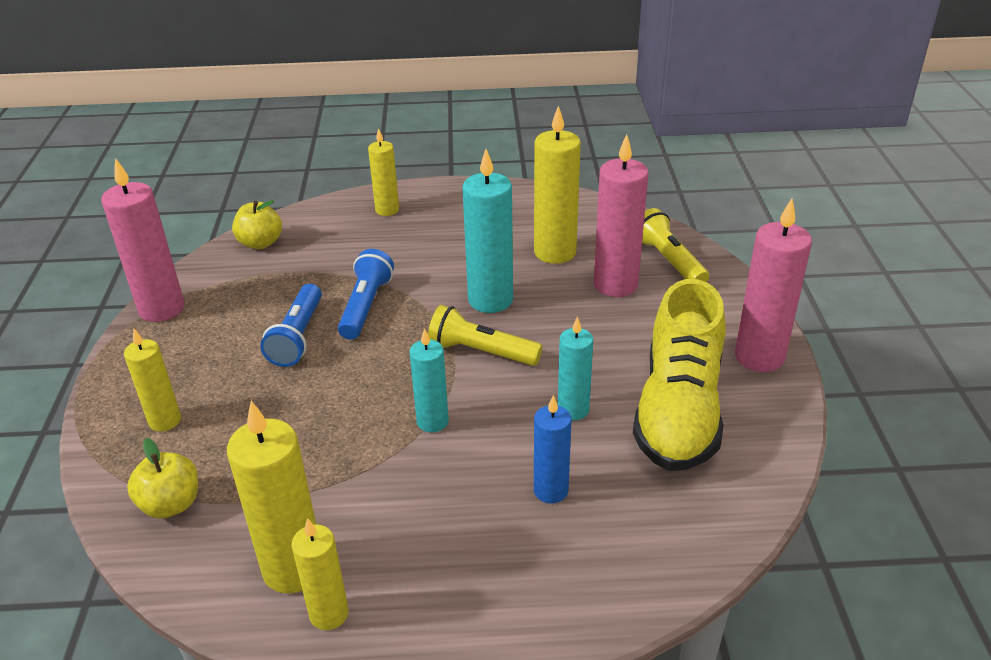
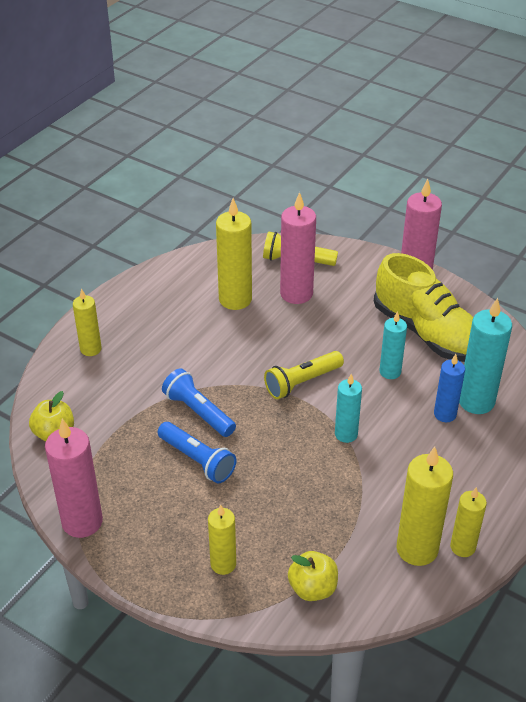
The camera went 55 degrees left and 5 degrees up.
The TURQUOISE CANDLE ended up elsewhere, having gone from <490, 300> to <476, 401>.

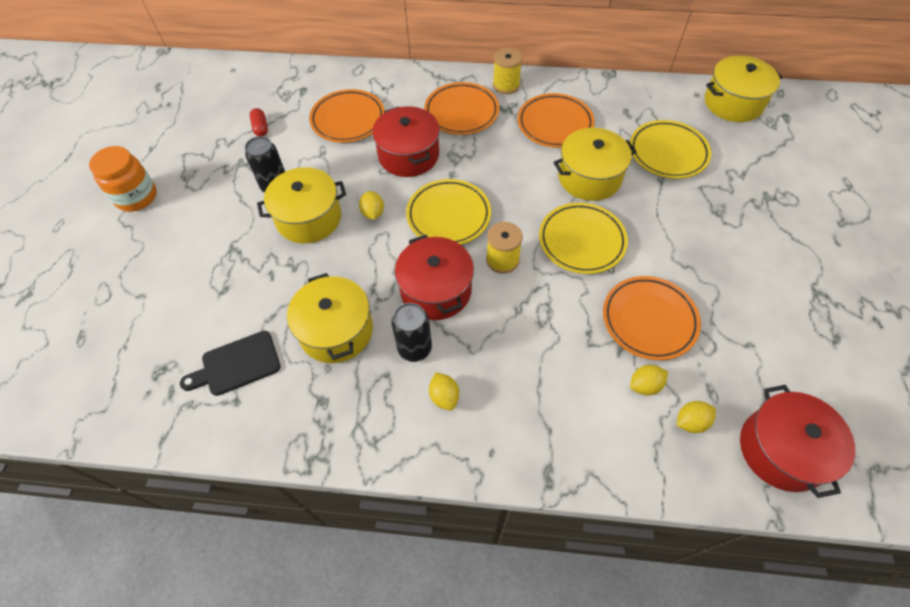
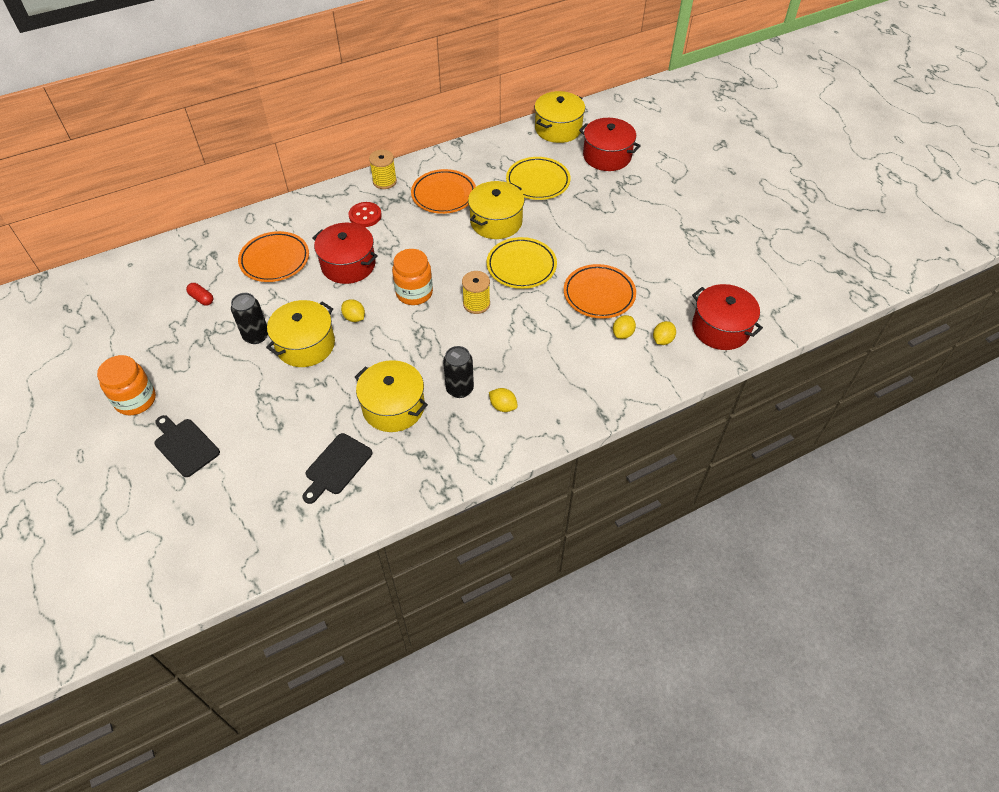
The camera went 35 degrees left and 5 degrees down.
The RED POT ended up elsewhere, having gone from <436, 290> to <607, 156>.
Where the YELLOW PLATE stood at <448, 215>, the ORANGE JAR came to stand at <414, 293>.
Where the ORANGE PLATE stood at <461, 112>, the RED BUTTON came to stand at <365, 216>.
The second view gained the BLACK CUTTING BOARD at <185, 446>.

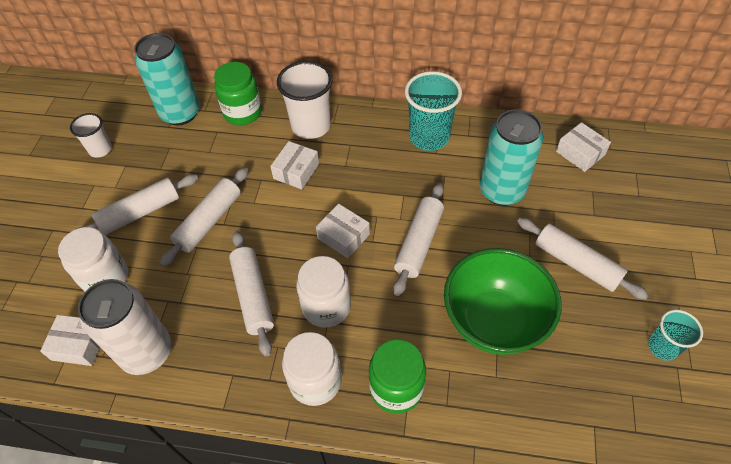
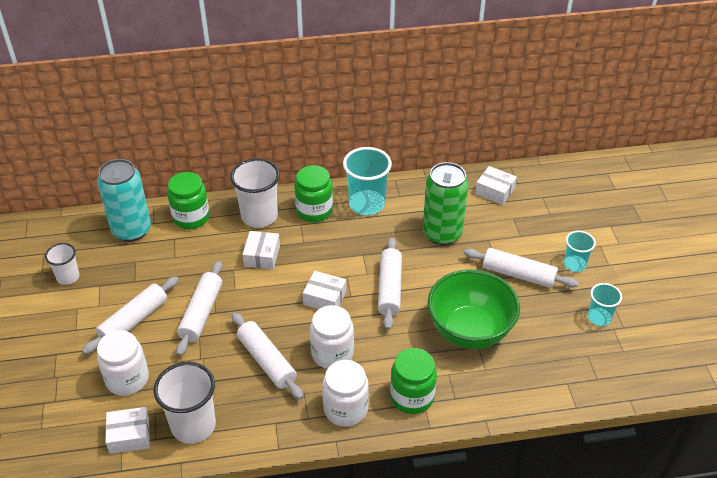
The camera went 20 degrees left and 10 degrees down.
Where the WHITE CAN stood at <147, 352>, the WHITE CUP came to stand at <193, 425>.
What was the TURQUOISE CAN at <501, 191> turned into the GREEN CAN at <442, 233>.
The second view gained the GREEN JAR at <314, 211>.
The second view gained the TURQUOISE CUP at <574, 264>.

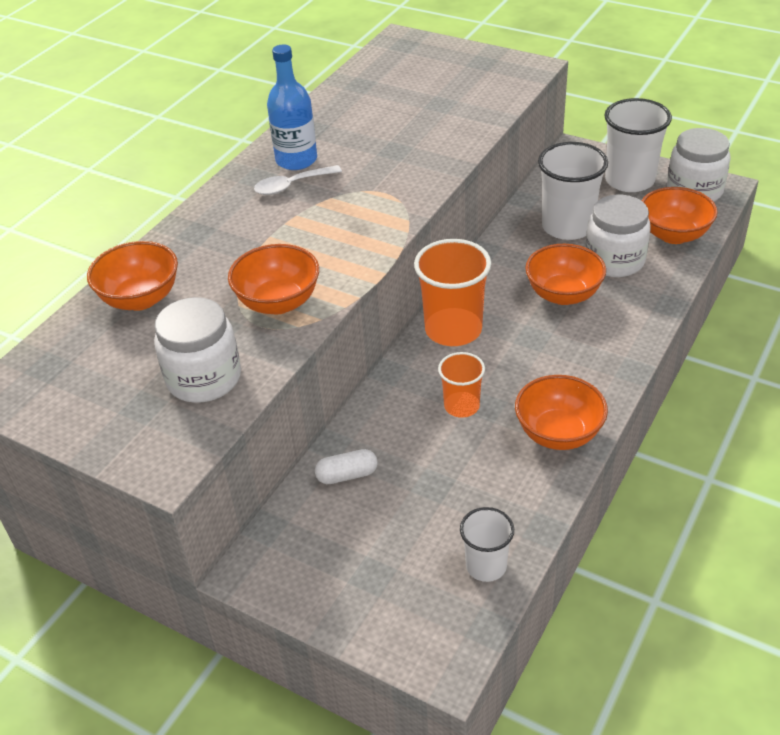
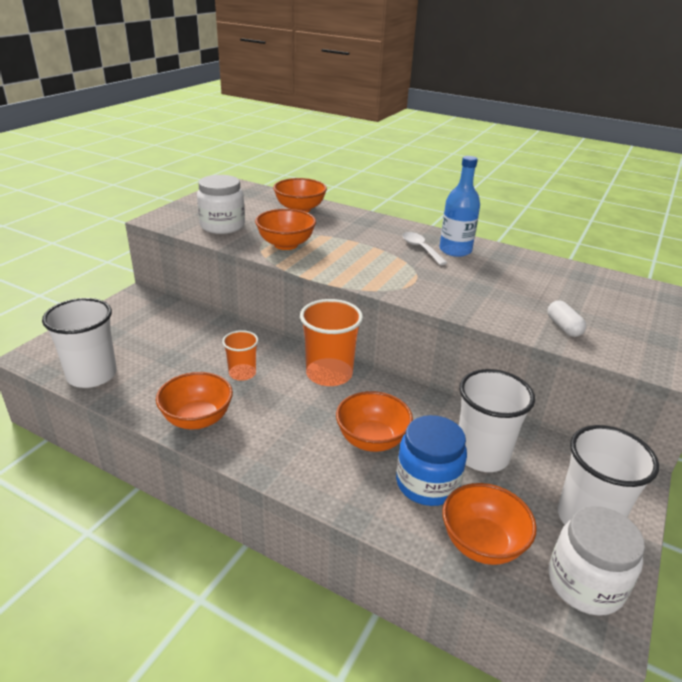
The camera went 85 degrees right and 10 degrees down.
The WHITE CAPSULE ended up elsewhere, having gone from <347, 475> to <563, 327>.
The size of the WHITE CUP at <486, 566> changed by a factor of 1.74.
What was the WHITE JAR at <614, 260> turned into the BLUE JAR at <427, 483>.

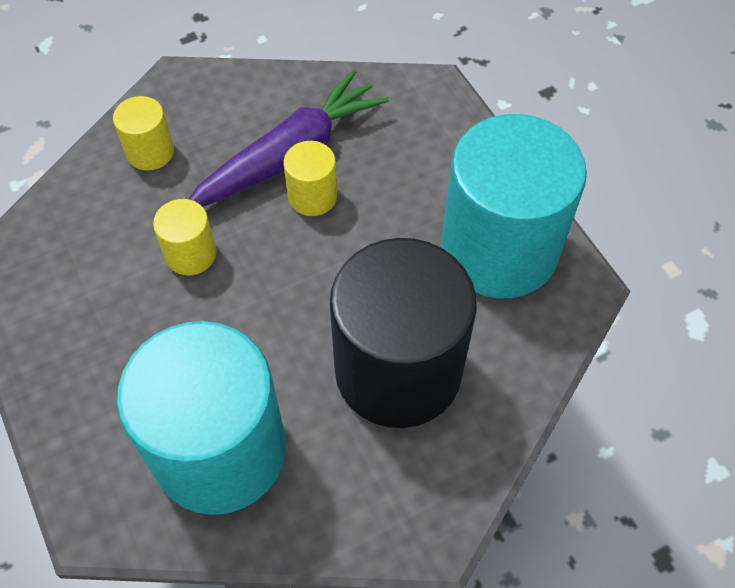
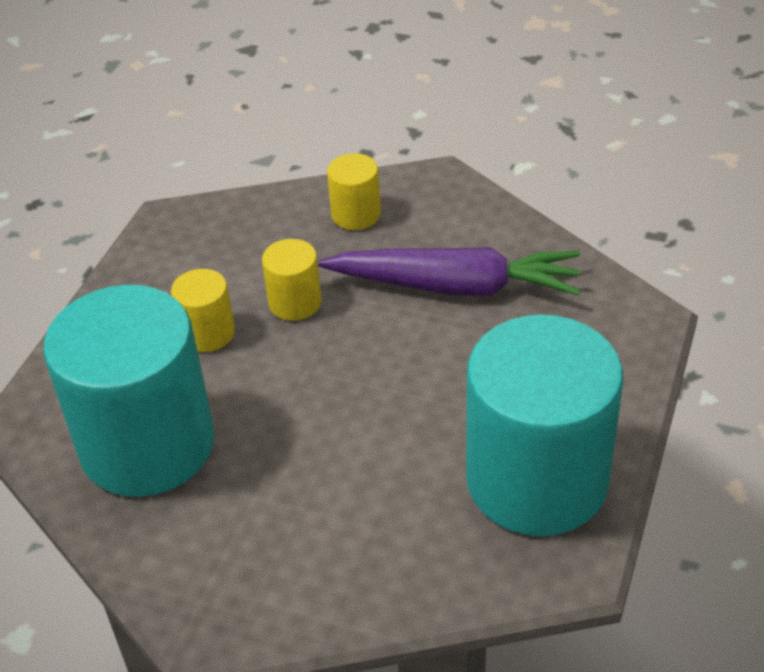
The camera went 50 degrees right and 15 degrees down.
The YELLOW CYLINDER ended up elsewhere, having gone from <312, 196> to <208, 333>.
The second view lost the BLACK CYLINDER at <398, 370>.

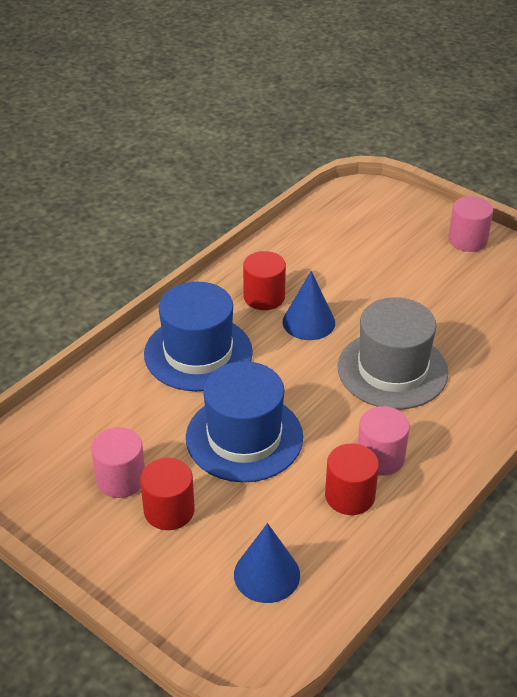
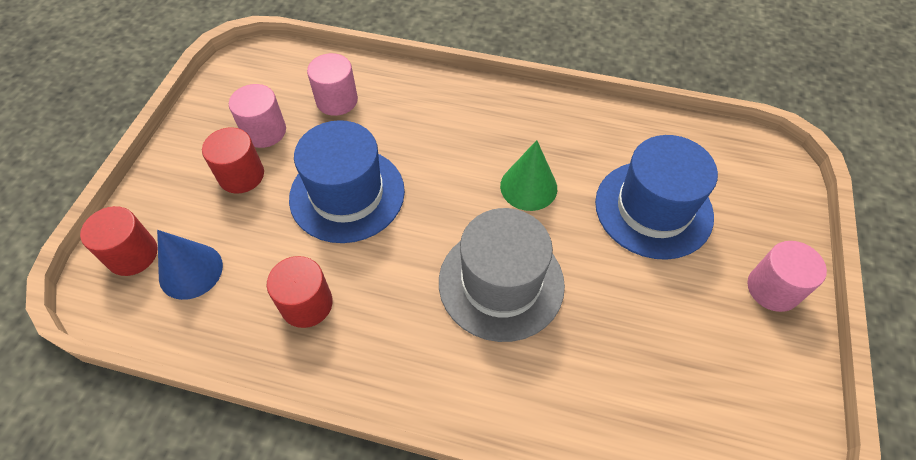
The camera went 65 degrees right and 15 degrees up.
The BLUE HAT ended up elsewhere, having gone from <198, 353> to <653, 209>.
The RED CYLINDER ended up elsewhere, having gone from <264, 297> to <132, 254>.
What was the BLUE CONE at <308, 322> turned into the GREEN CONE at <528, 187>.
The PINK CYLINDER ended up elsewhere, having gone from <380, 457> to <337, 100>.

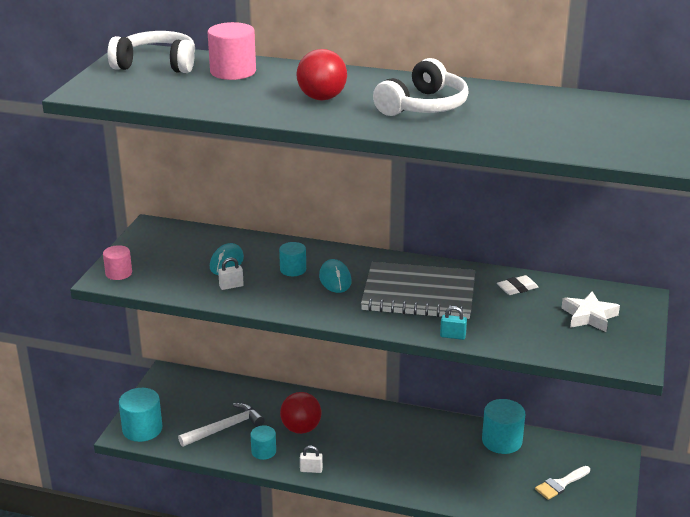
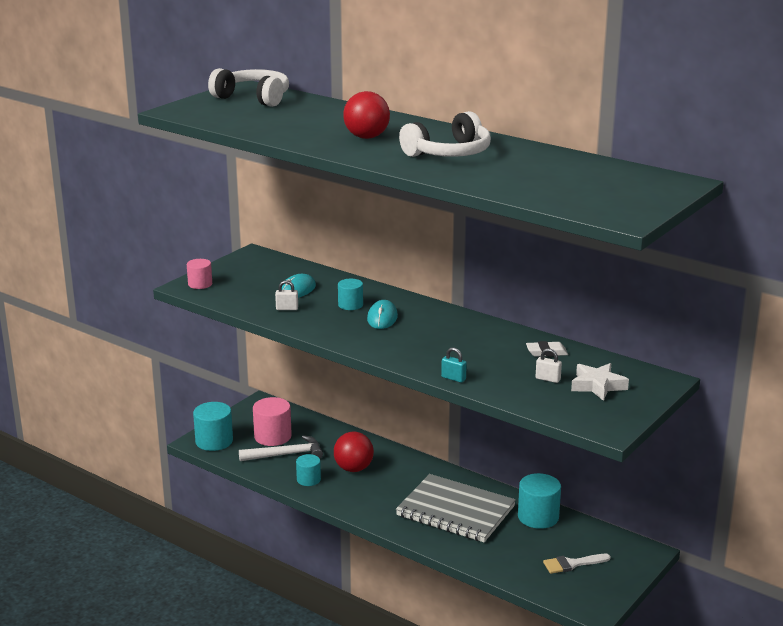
The camera went 20 degrees right and 5 degrees down.
The PINK CYLINDER ended up elsewhere, having gone from <233, 71> to <272, 436>.
The WHITE PADLOCK ended up elsewhere, having gone from <311, 470> to <548, 379>.
The GREY NOTEBOOK ended up elsewhere, having gone from <419, 294> to <455, 511>.

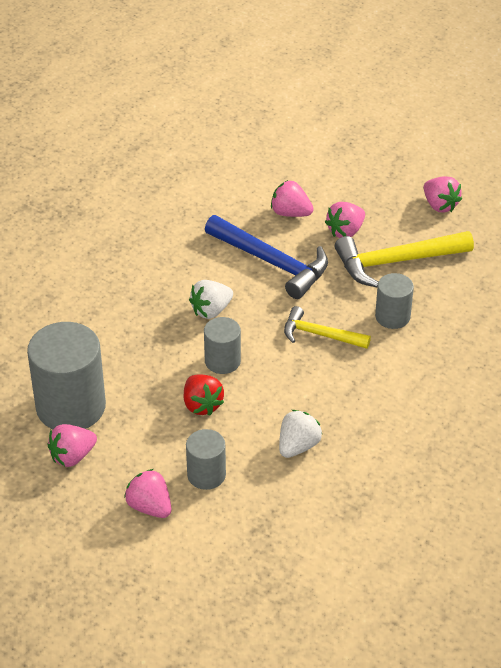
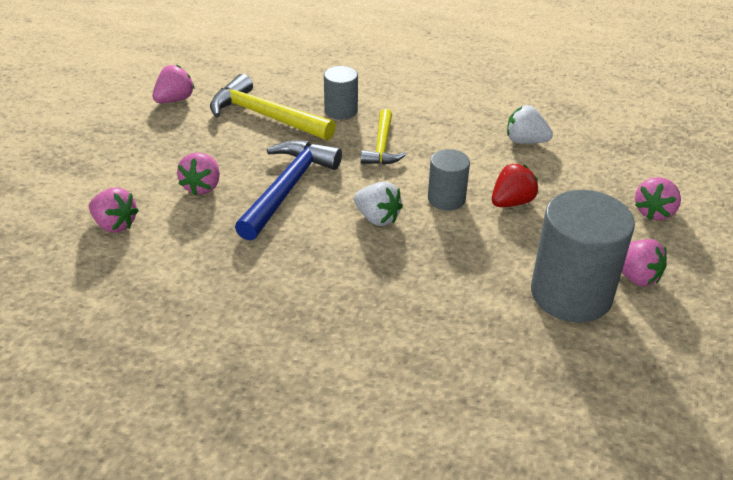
The camera went 105 degrees left and 5 degrees down.
The second view lost the GREY CYLINDER at <206, 475>.
The PINK STRAWBERRY ended up elsewhere, having gone from <345, 231> to <115, 225>.
The YELLOW HAMMER at <395, 262> ended up facing another way, 150 degrees clockwise from before.

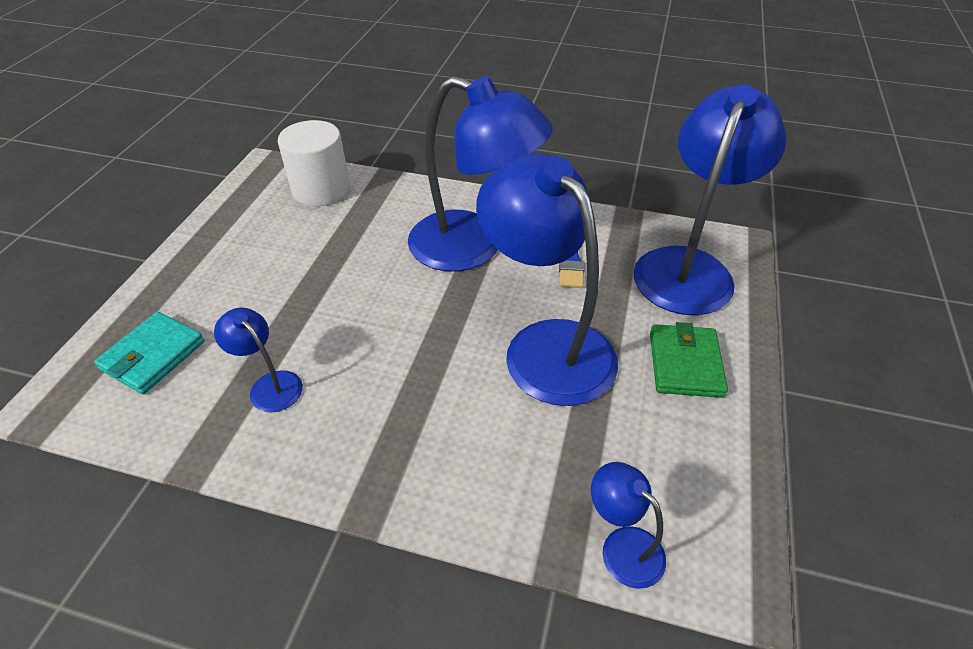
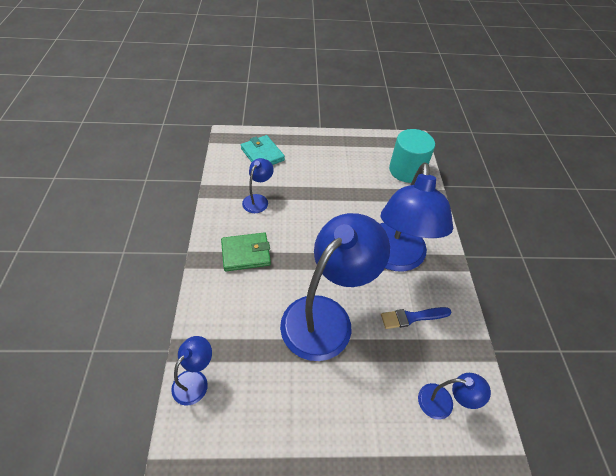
The camera went 70 degrees right and 5 degrees up.
The TURQUOISE WALLET at <153, 356> ended up facing another way, 45 degrees clockwise from before.
What was the WHITE CYLINDER at <321, 189> turned into the TURQUOISE CYLINDER at <406, 170>.
The size of the BLUE LAMP at <688, 267> changed by a factor of 0.45.
The GREEN WALLET ended up elsewhere, having gone from <685, 364> to <246, 253>.

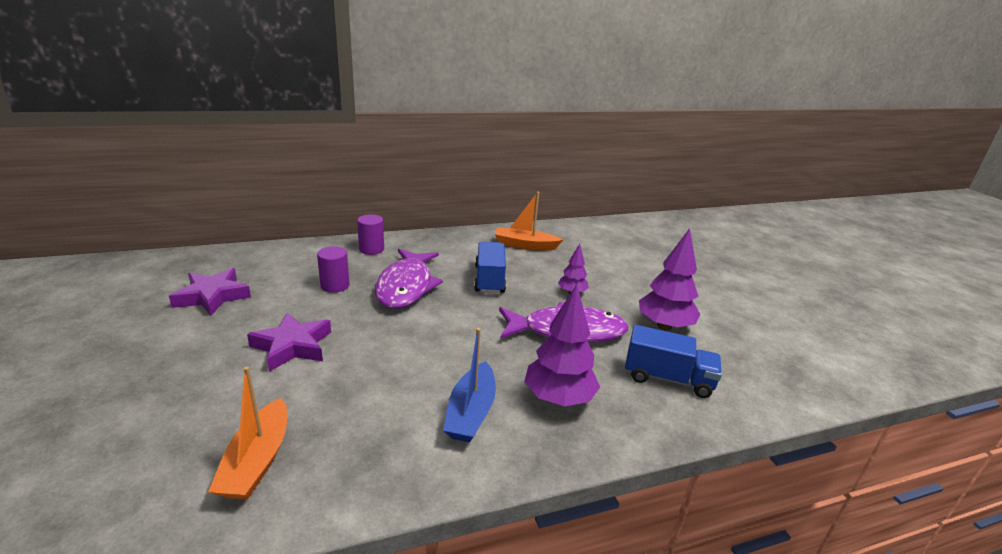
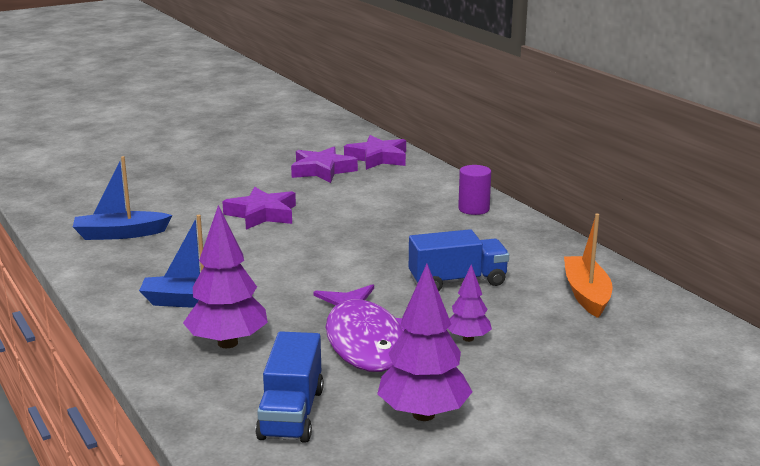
The camera went 80 degrees right and 5 degrees down.
What was the ORANGE BOAT at <257, 461> turned into the BLUE BOAT at <120, 234>.
The second view lost the PURPLE CYLINDER at <335, 285>.
The second view lost the PURPLE FISH at <406, 286>.
The second view gained the PURPLE STAR at <378, 158>.

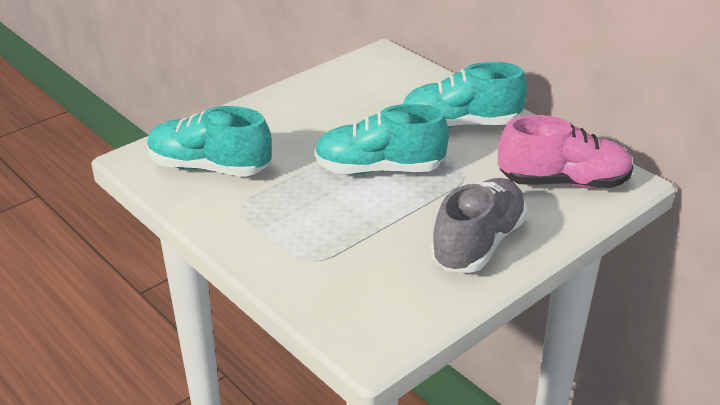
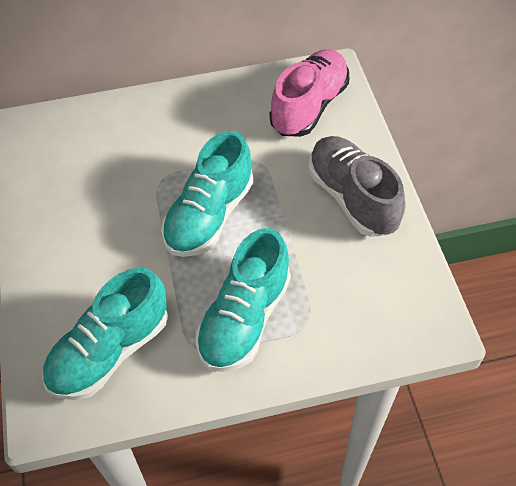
The camera went 60 degrees left and 20 degrees up.
The TURQUOISE SHOE ended up elsewhere, having gone from <460, 124> to <244, 318>.

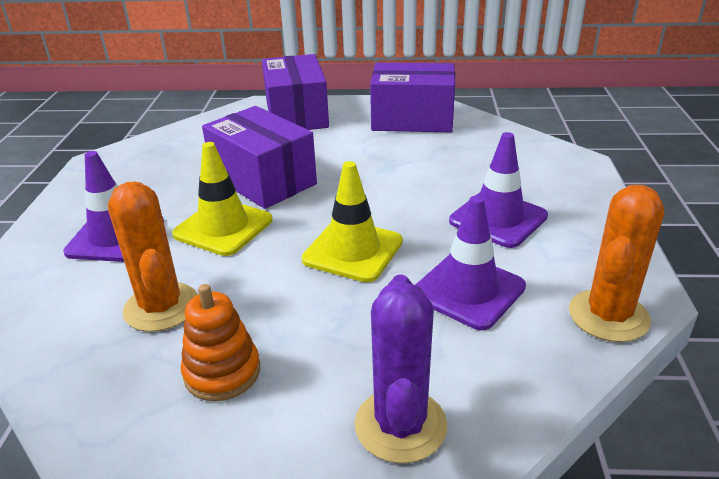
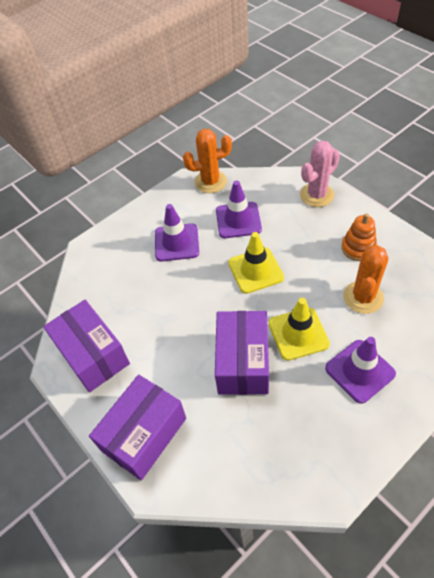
The camera went 130 degrees left and 20 degrees up.
What was the PURPLE CACTUS at <400, 425> turned into the PINK CACTUS at <316, 195>.

